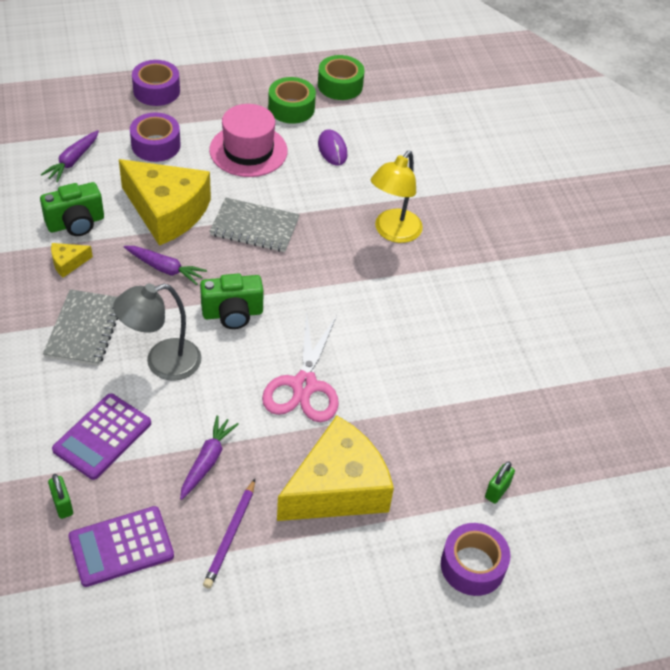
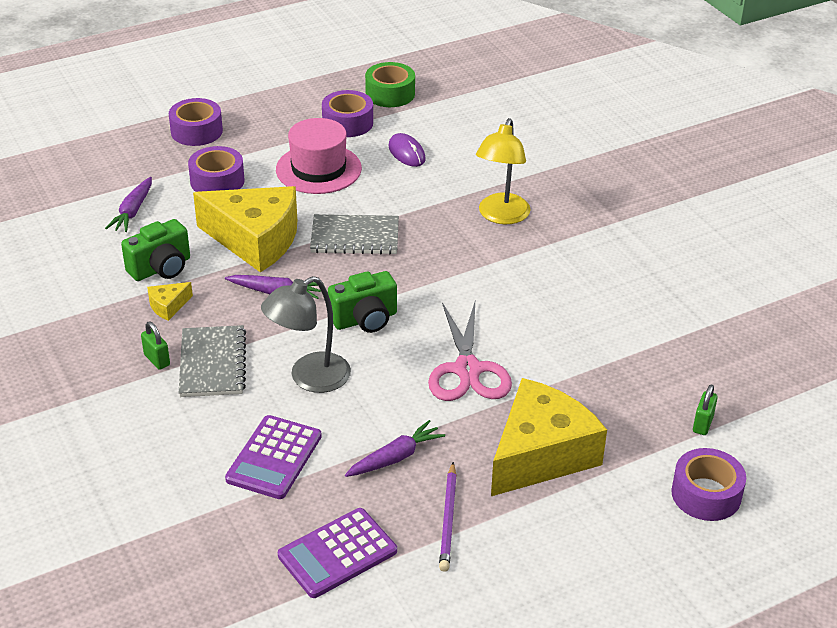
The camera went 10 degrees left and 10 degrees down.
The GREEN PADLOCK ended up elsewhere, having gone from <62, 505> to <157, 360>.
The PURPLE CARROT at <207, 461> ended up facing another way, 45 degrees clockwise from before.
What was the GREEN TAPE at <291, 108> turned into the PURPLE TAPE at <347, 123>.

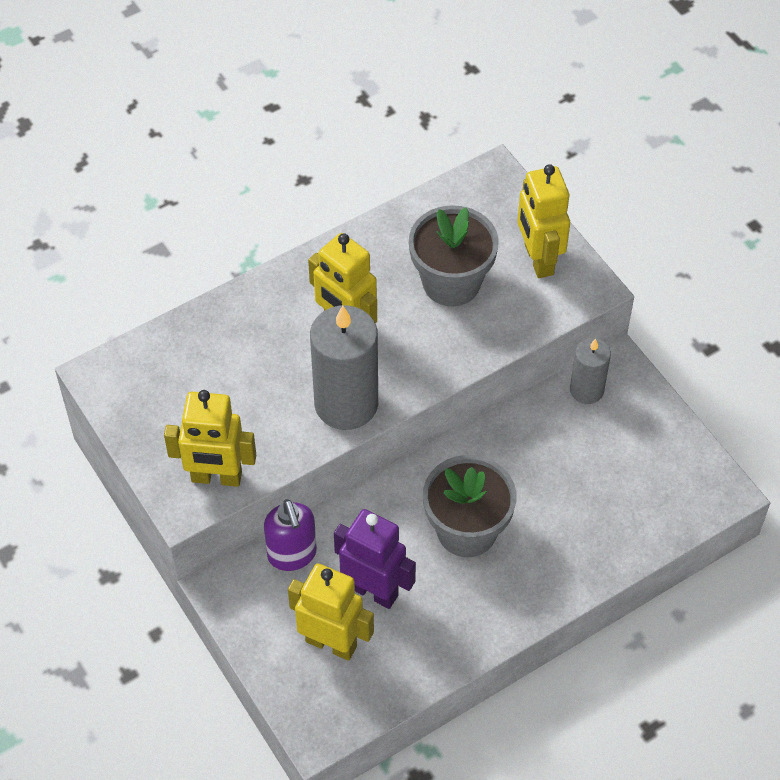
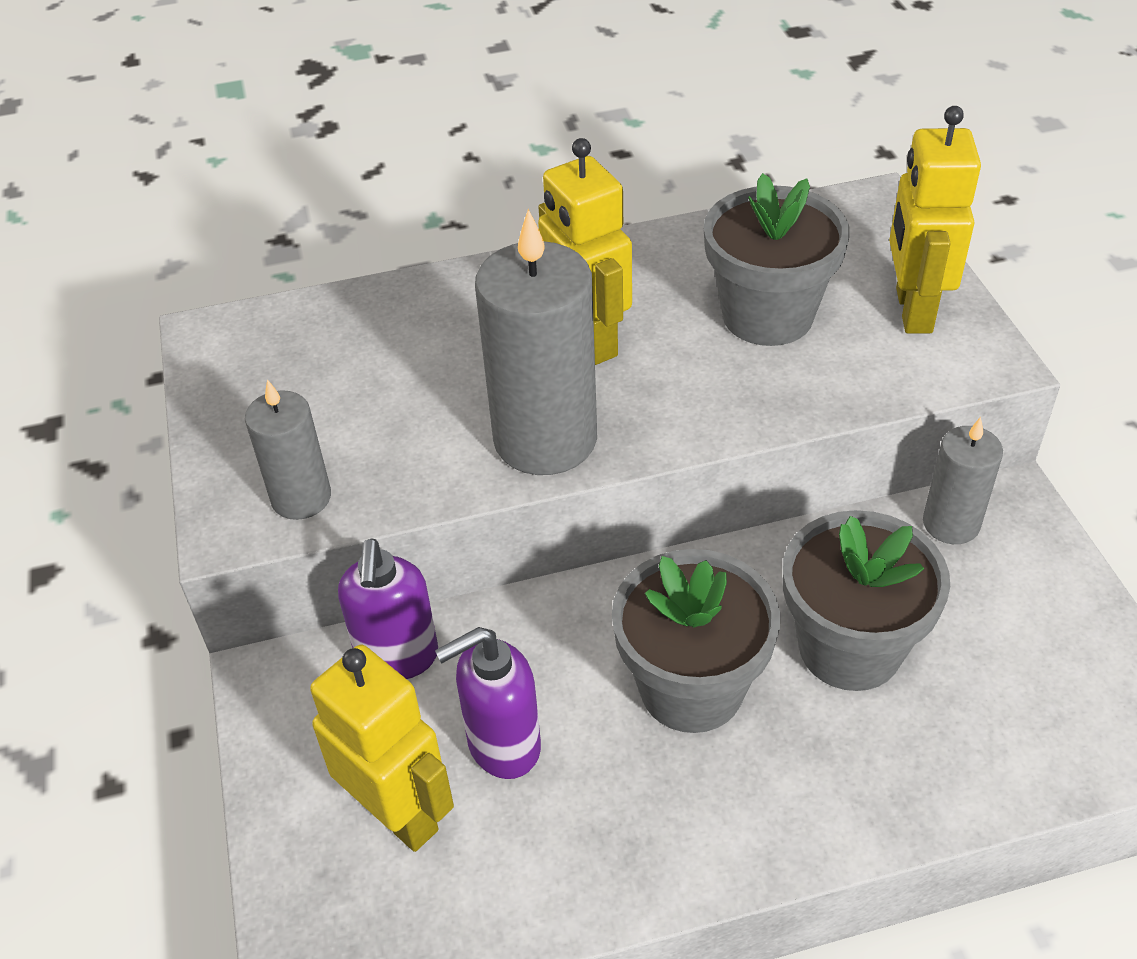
The camera went 20 degrees right and 10 degrees down.
Where the YELLOW ROBOT stood at <216, 477>, the GREY CANDLE came to stand at <301, 498>.
Where the PURPLE ROBOT stood at <373, 591>, the PURPLE SOAP DISPENSER came to stand at <502, 745>.
The second view gained the GREY FLOWER POT at <850, 648>.

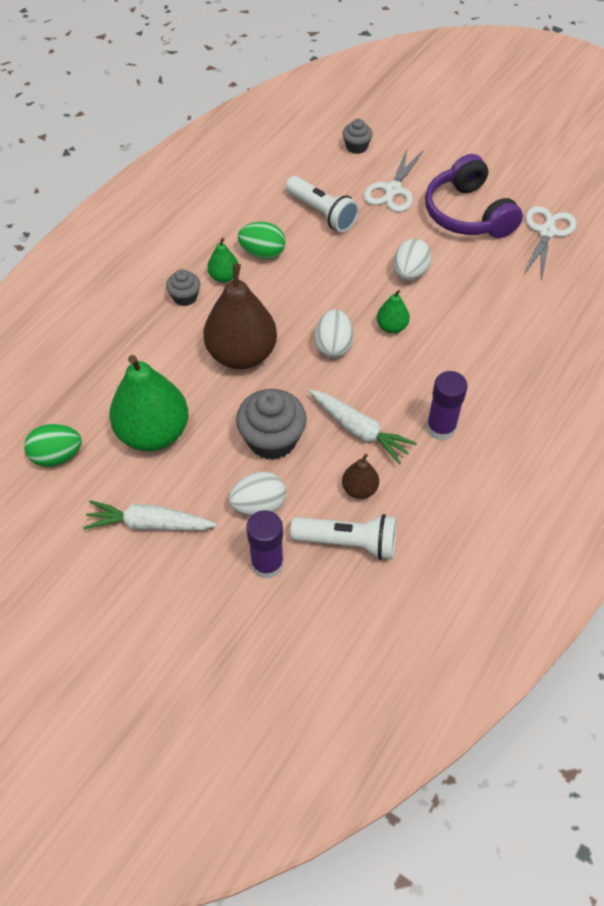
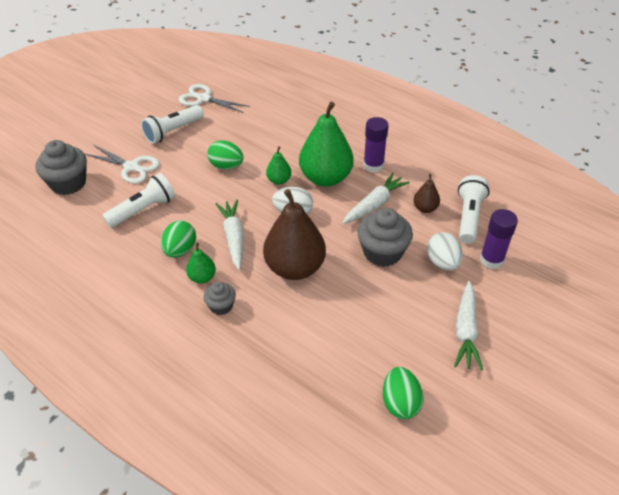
The camera went 85 degrees left and 10 degrees down.
The GREEN PEAR ended up elsewhere, having gone from <153, 433> to <325, 178>.
The size of the GREY CUPCAKE at <356, 147> changed by a factor of 1.82.
What was the WHITE EGG at <410, 273> turned into the GREEN EGG at <226, 166>.
Where the PURPLE HEADPHONES stood at <467, 214>, the WHITE FLASHLIGHT came to stand at <173, 131>.
The second view gained the WHITE CARROT at <233, 238>.

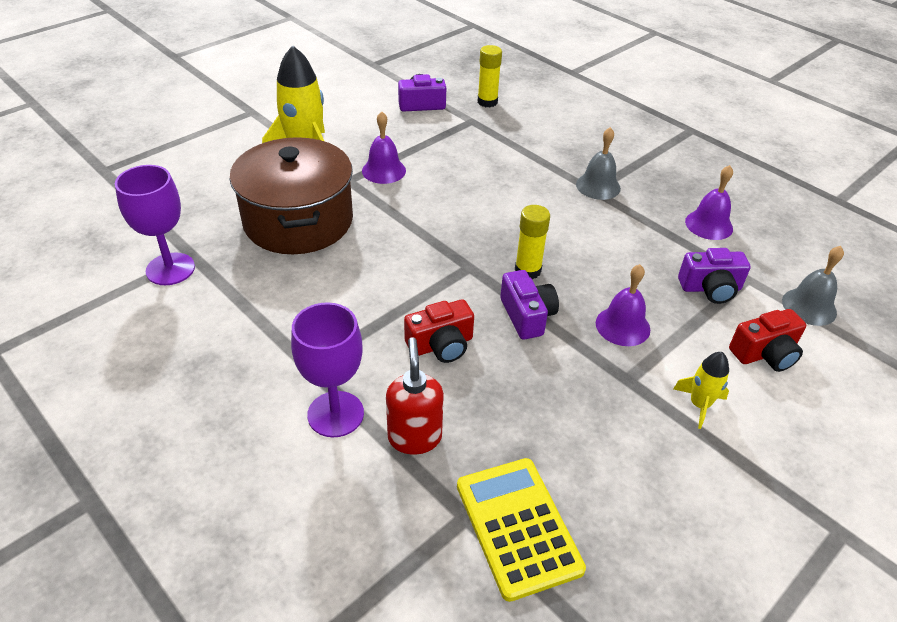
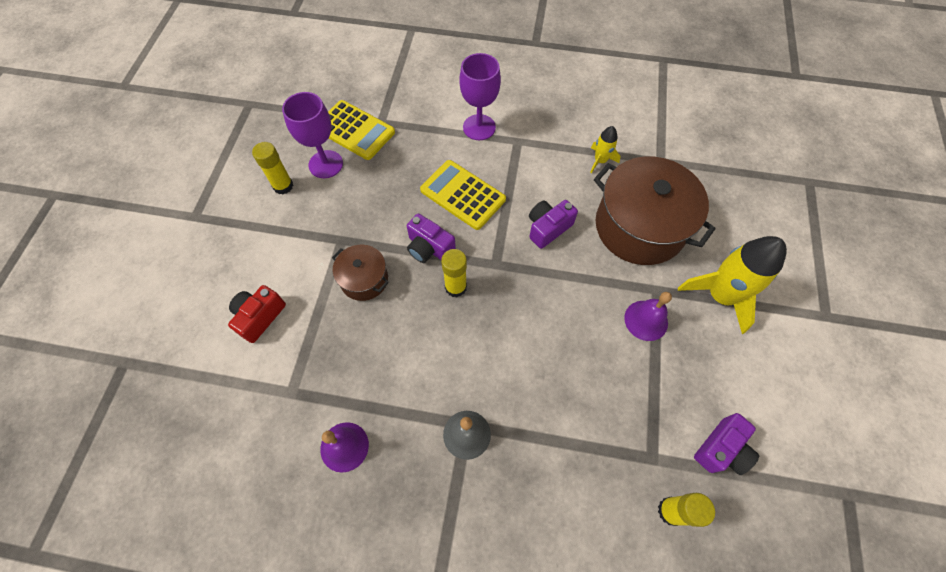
The camera went 145 degrees right and 20 degrees up.
The PURPLE GOBLET ended up elsewhere, having gone from <170, 269> to <326, 164>.
The second view lost the RED SOAP DISPENSER at <414, 437>.
Where the RED CAMERA stood at <441, 345>, the YELLOW CALCULATOR came to stand at <463, 195>.
Where the PURPLE BELL stood at <622, 326>, the BROWN POT came to stand at <364, 279>.
The YELLOW ROCKET ended up elsewhere, having gone from <699, 405> to <600, 161>.
The PURPLE CAMERA ended up elsewhere, having gone from <710, 288> to <548, 228>.
The second view lost the GREY BELL at <809, 306>.
The second view gained the YELLOW GLUE STICK at <283, 186>.

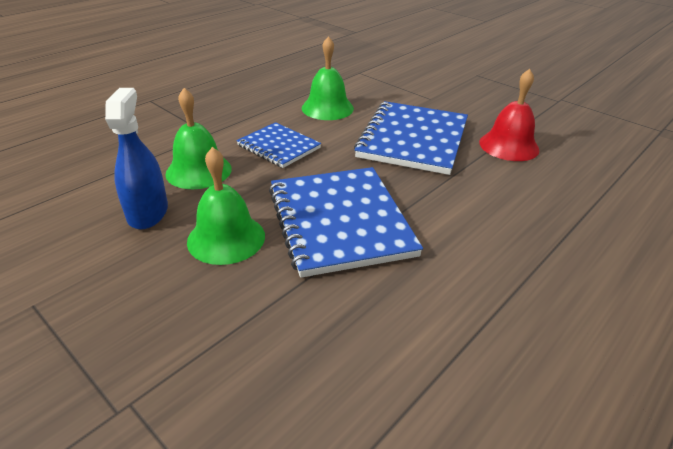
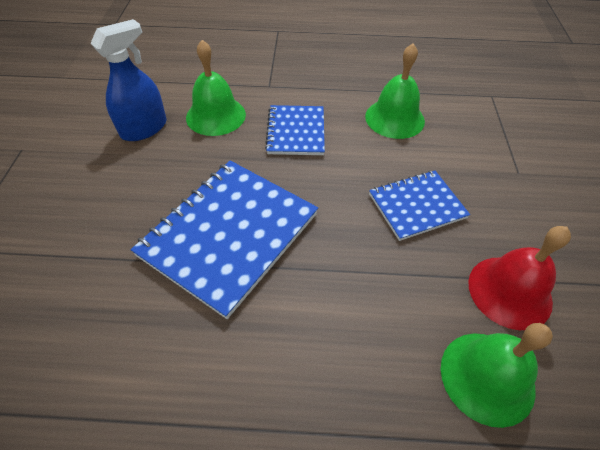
The camera went 50 degrees right and 15 degrees up.
The GREEN BELL ended up elsewhere, having gone from <226, 238> to <487, 377>.
The size of the BLUE NOTEBOOK at <413, 139> changed by a factor of 0.57.

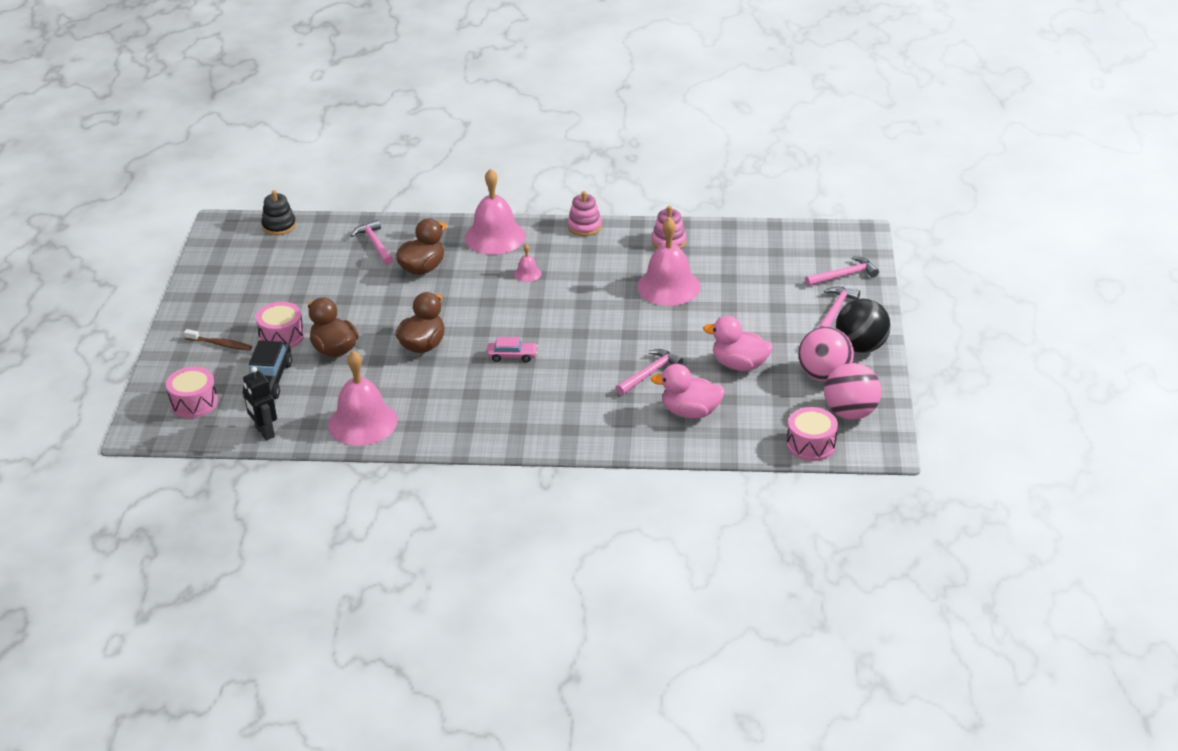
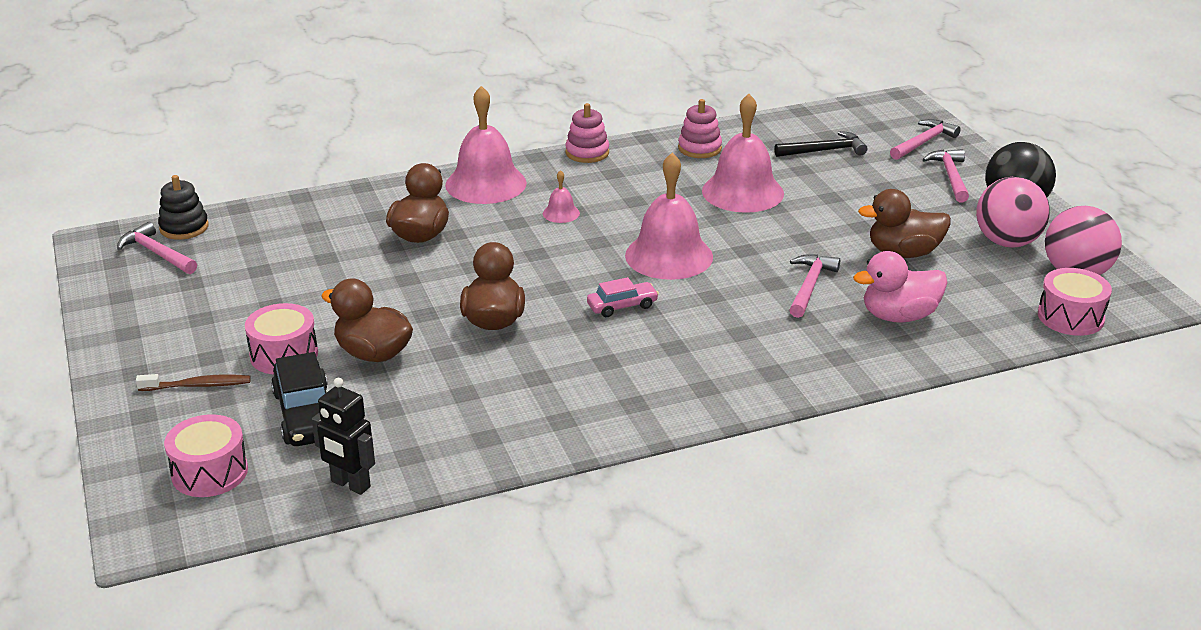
The camera went 25 degrees left and 5 degrees down.
The PINK BELL ended up elsewhere, having gone from <362, 422> to <669, 256>.
The PINK HAMMER ended up elsewhere, having gone from <375, 244> to <157, 253>.
What was the PINK DUCK at <739, 365> turned into the BROWN DUCK at <903, 253>.
The second view gained the BLACK HAMMER at <824, 150>.

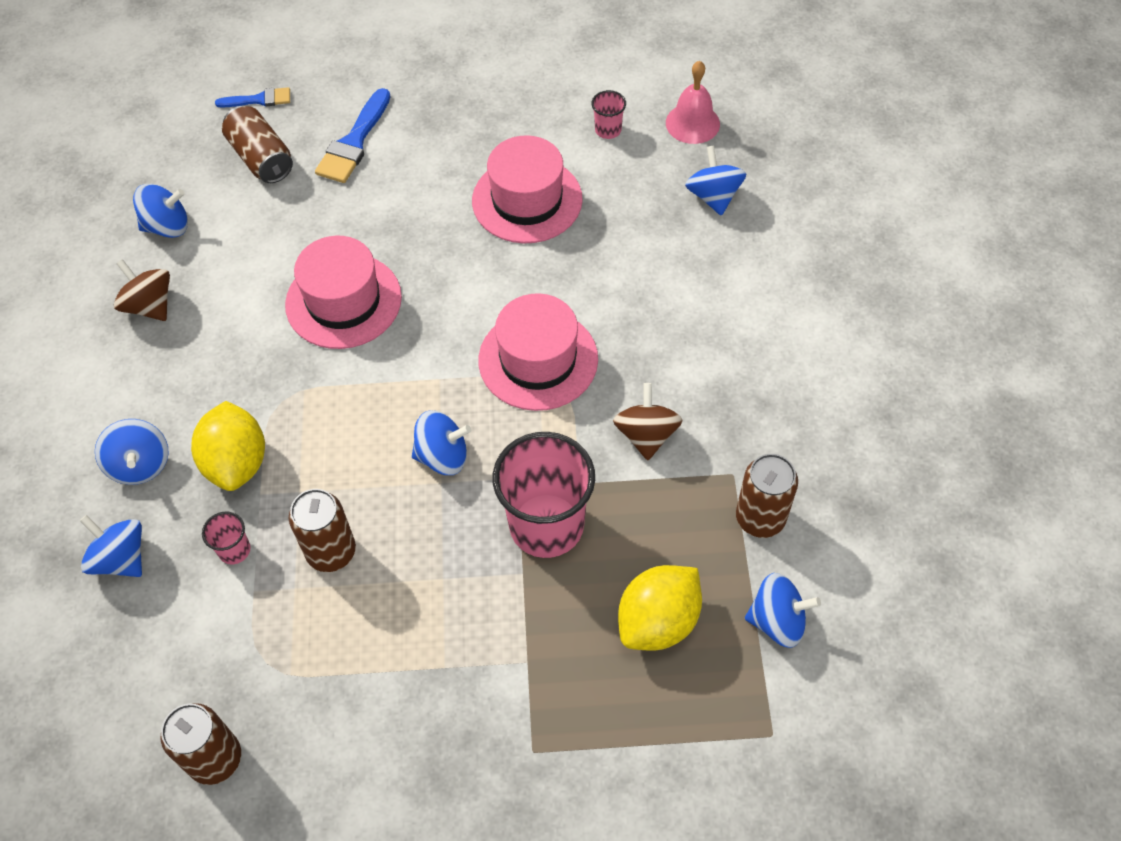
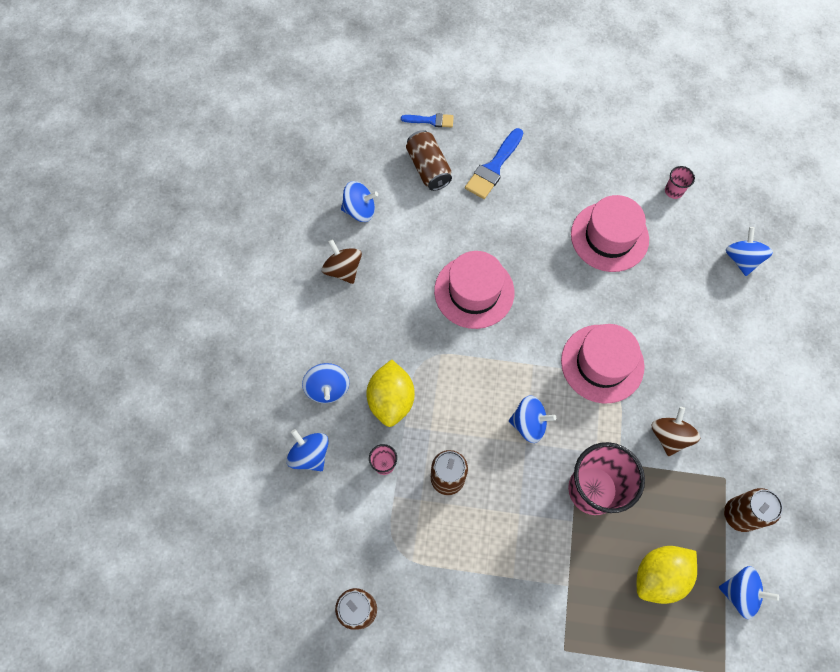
The camera went 10 degrees right and 10 degrees up.
The second view lost the PINK BELL at <692, 123>.

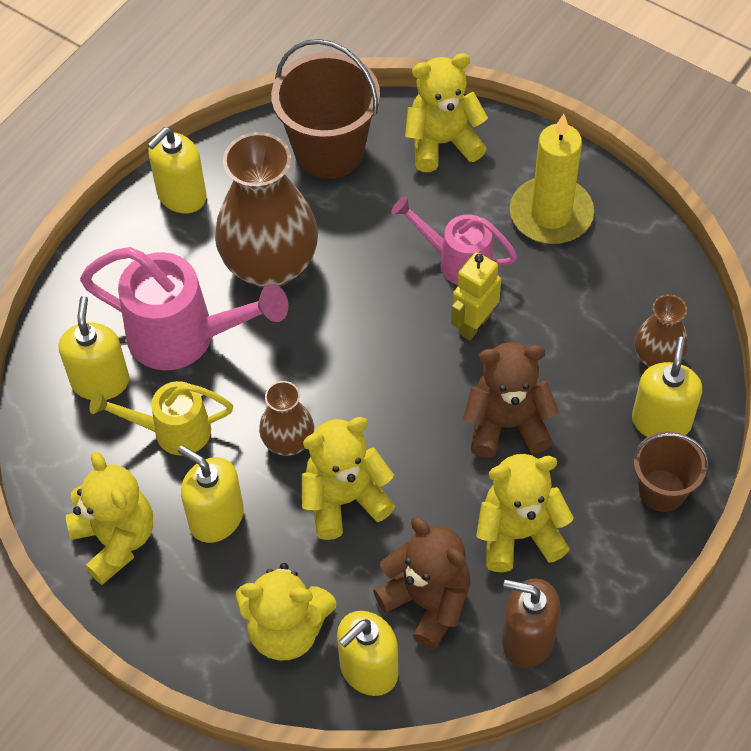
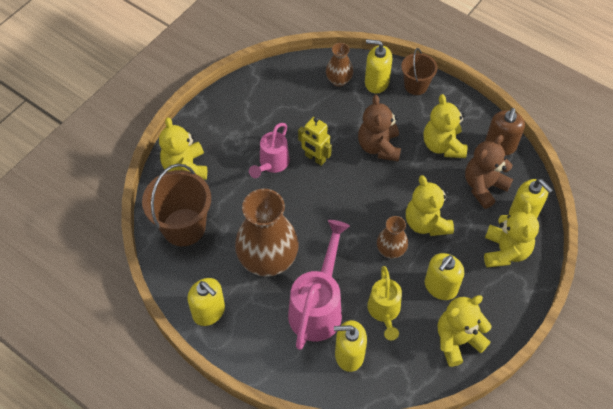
The camera went 90 degrees left and 0 degrees up.
The second view lost the YELLOW CANDLE at <551, 214>.

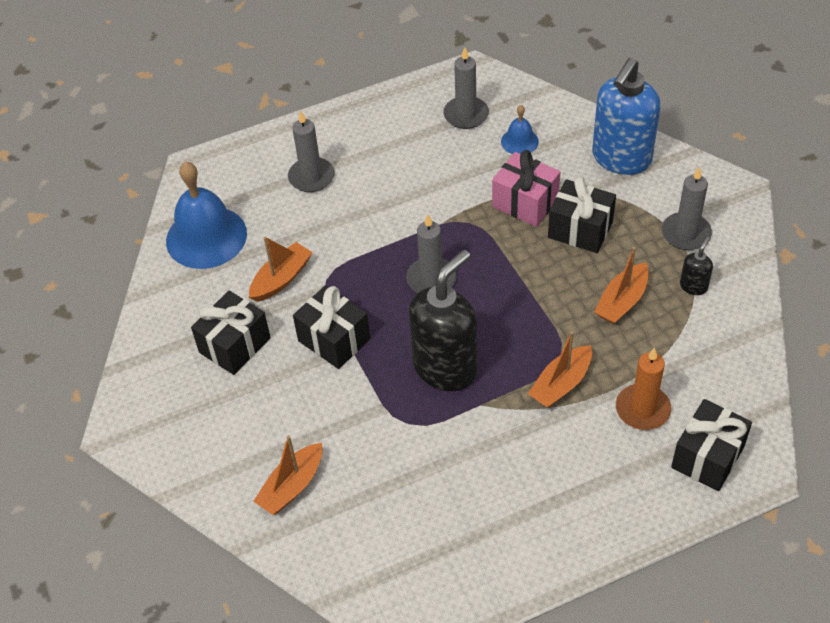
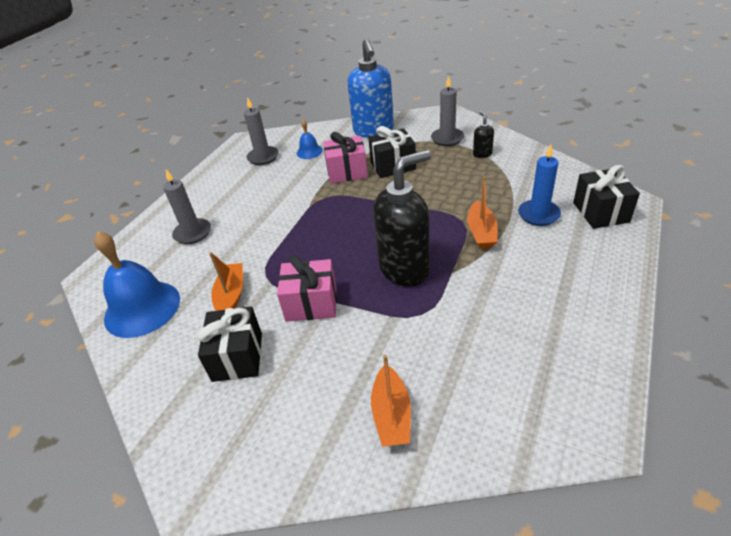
The camera went 40 degrees left and 10 degrees down.
What was the BLACK GIFT at <334, 340> turned into the PINK GIFT at <311, 304>.
The second view lost the GREY CANDLE at <431, 279>.
The BLACK SOAP DISPENSER at <445, 367> ended up facing another way, 60 degrees clockwise from before.
The second view lost the ORANGE BOAT at <622, 301>.
What was the ORANGE CANDLE at <642, 409> turned into the BLUE CANDLE at <538, 214>.

